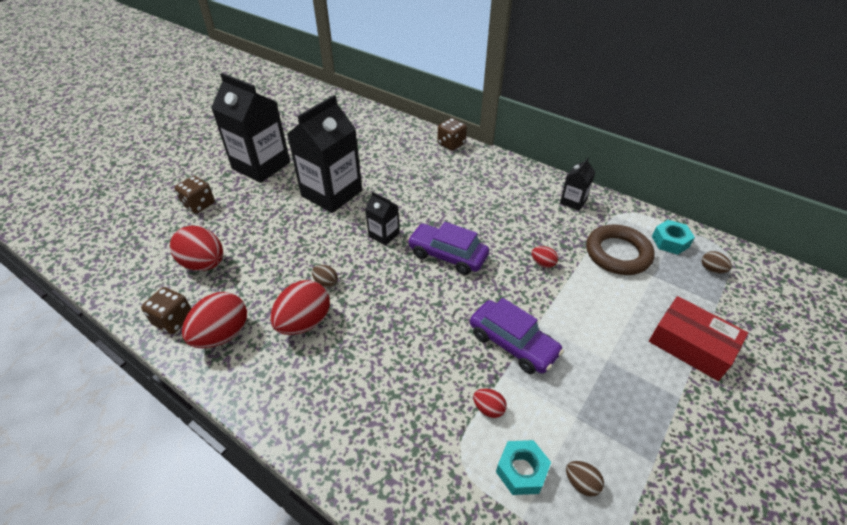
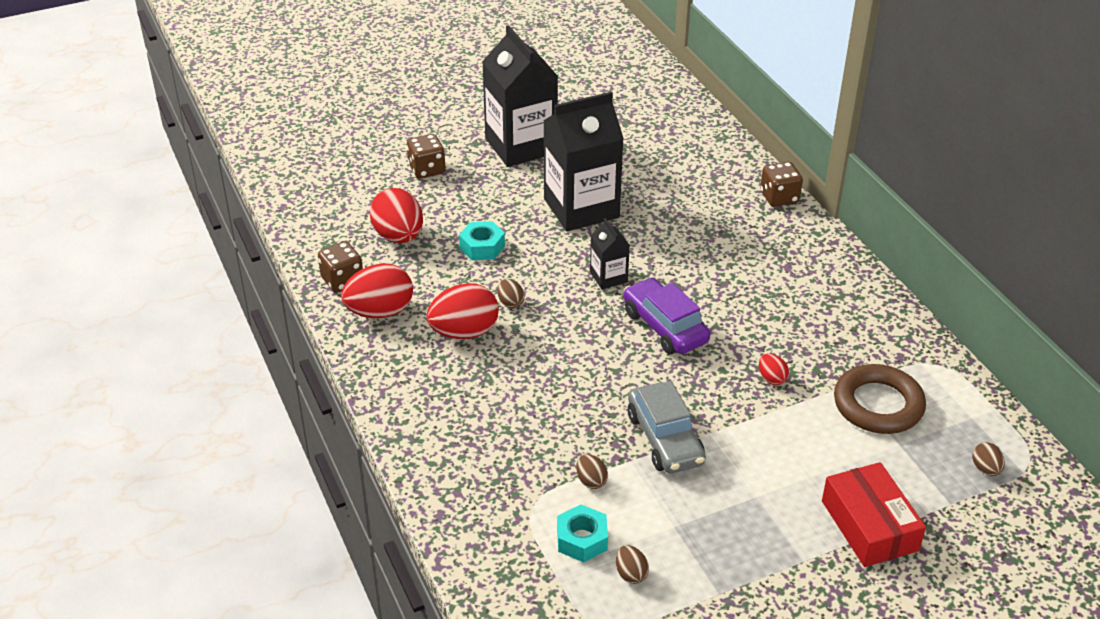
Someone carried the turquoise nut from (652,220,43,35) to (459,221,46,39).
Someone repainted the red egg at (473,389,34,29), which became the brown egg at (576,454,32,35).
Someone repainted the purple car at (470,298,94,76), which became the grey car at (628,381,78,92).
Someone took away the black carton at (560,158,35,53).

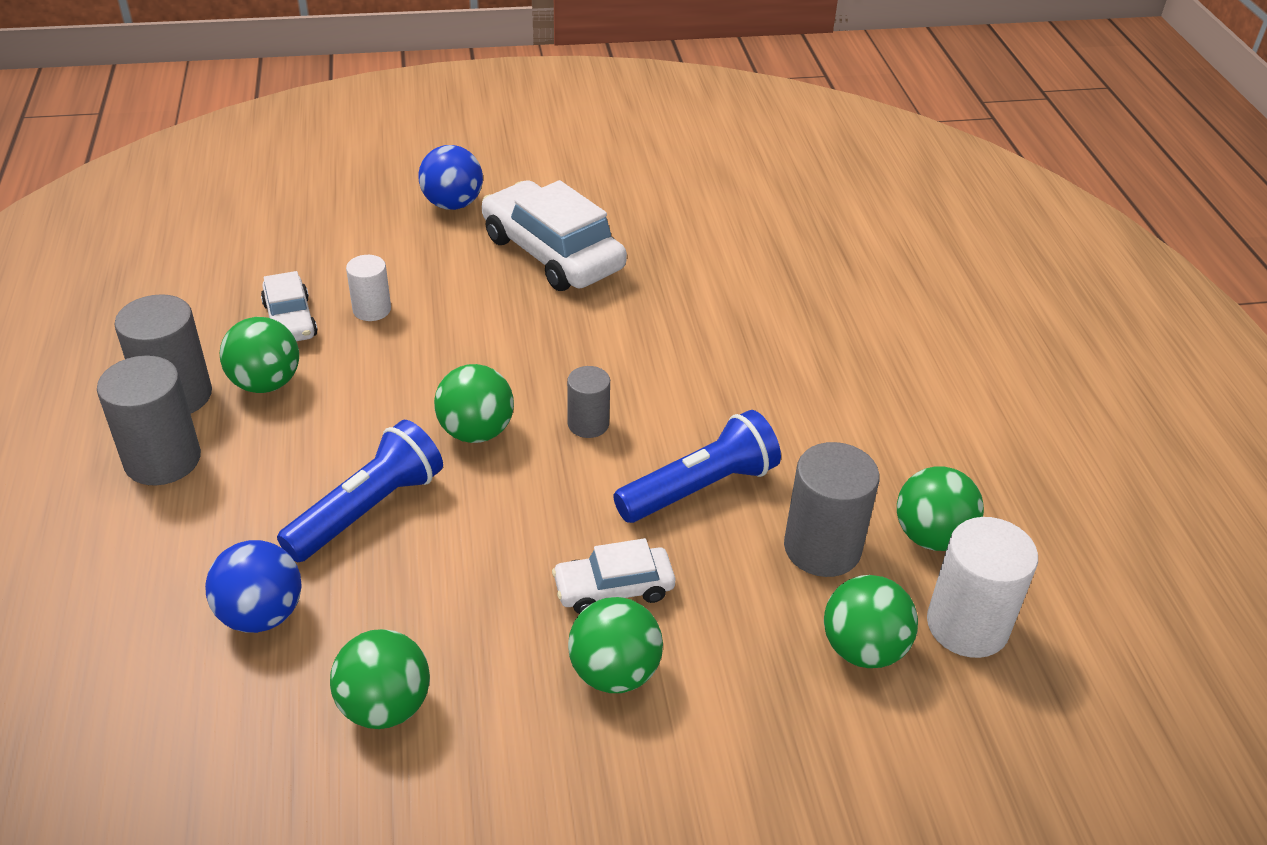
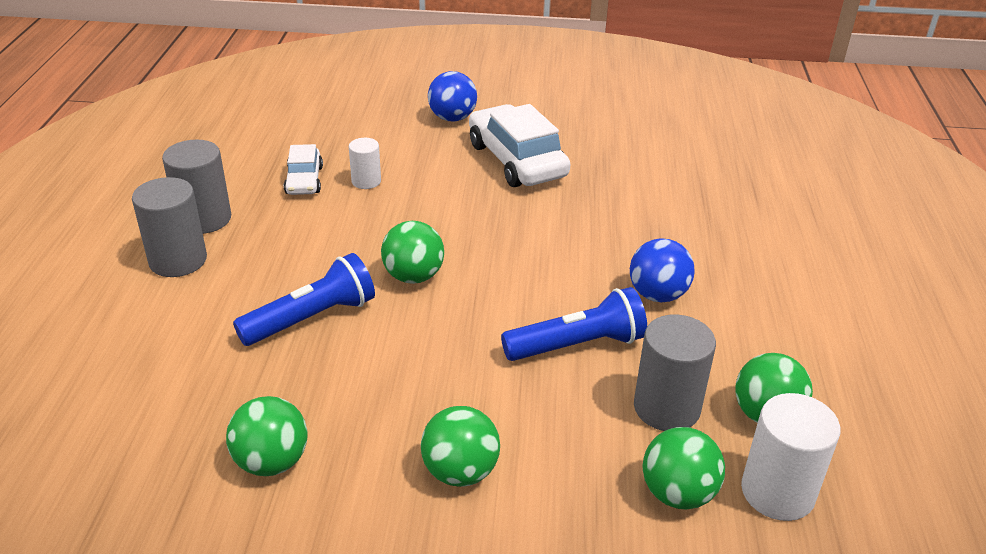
Someone carried the blue ball from (205,540,97,93) to (630,238,65,64).
Someone took away the green ball at (220,317,79,76).
Someone took away the white car at (552,538,123,76).
Someone took away the grey cylinder at (567,366,43,72).

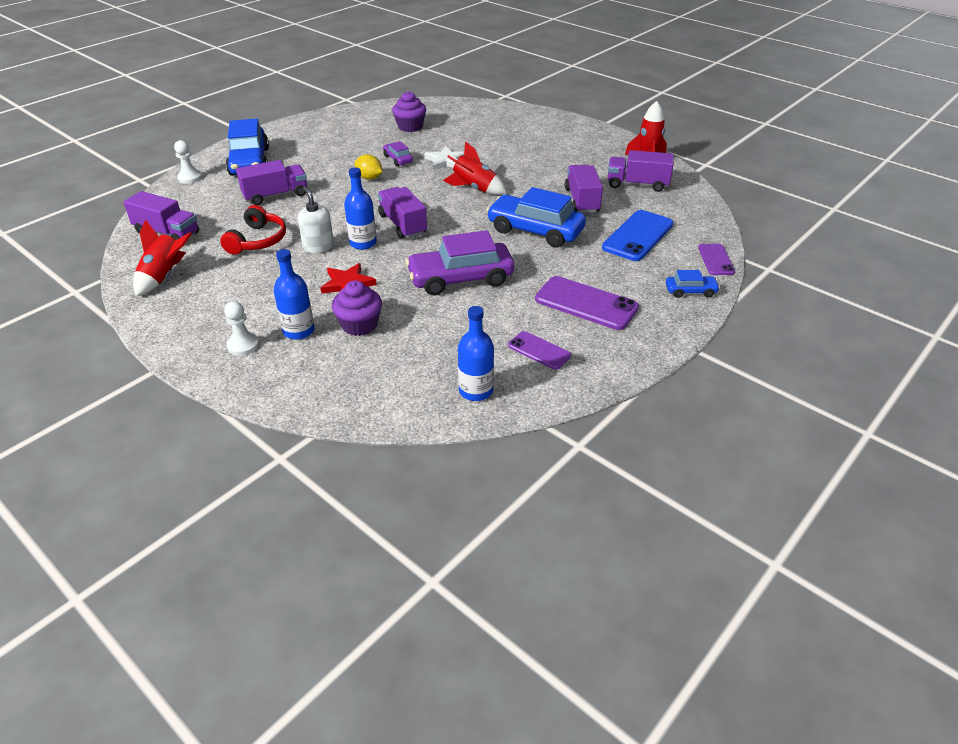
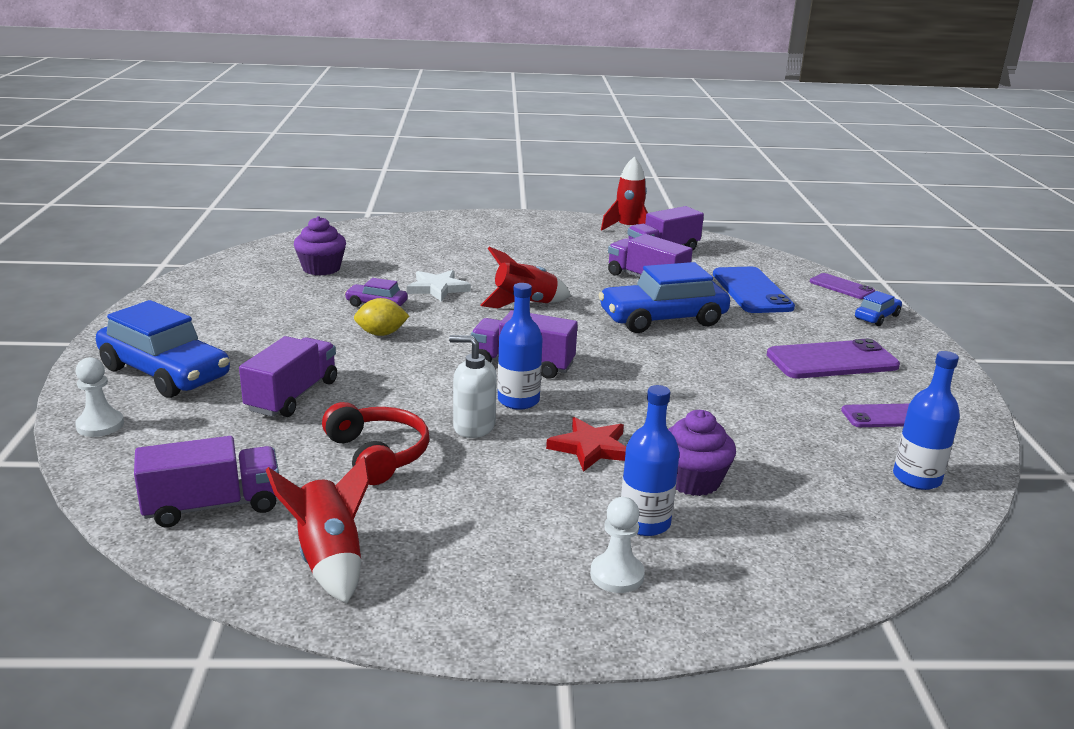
Someone took away the purple car at (406,230,108,65).

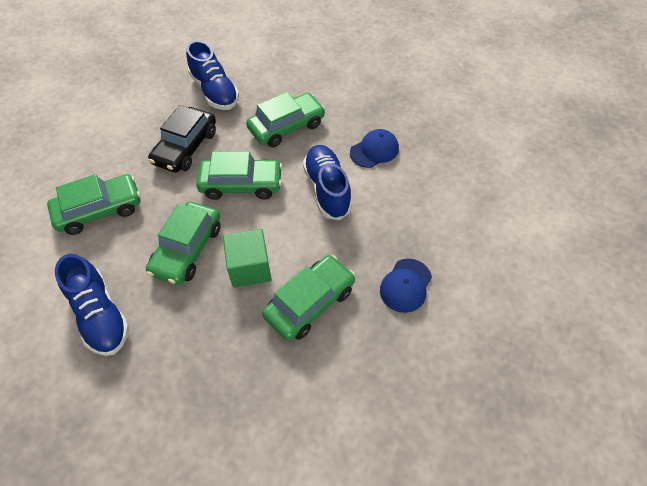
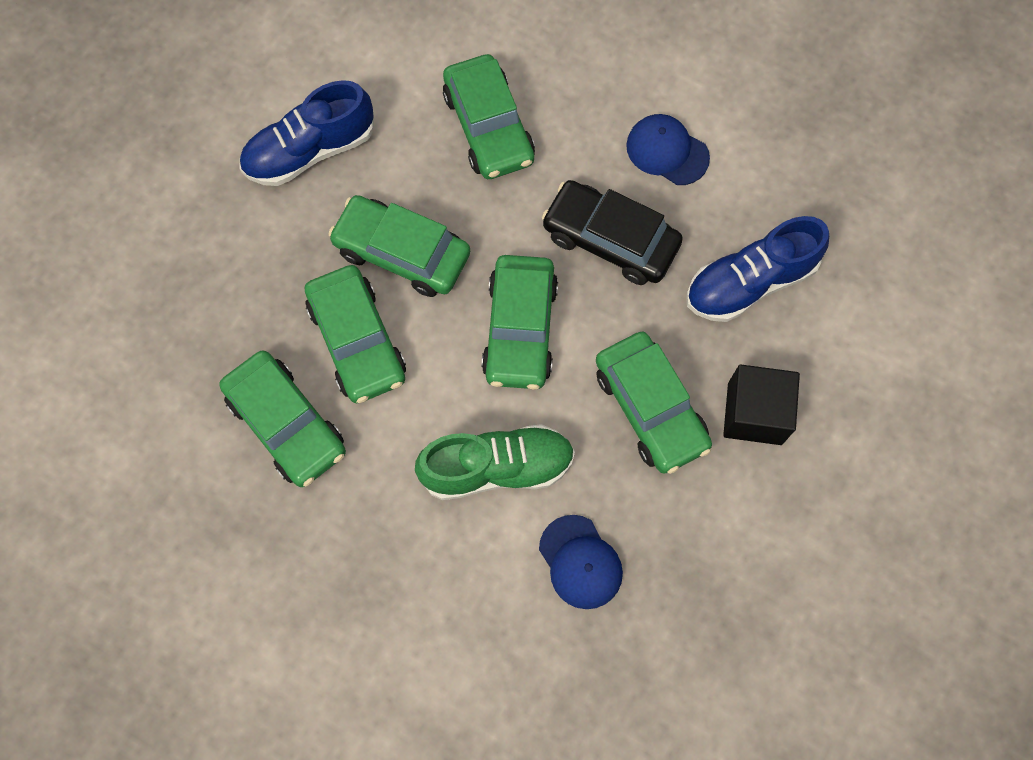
Someone swapped the green cube at (223,229,48,59) for the green car at (305,265,101,138).
Someone repainted the blue shoe at (303,145,49,75), which became the green shoe at (415,424,160,76).
Someone carried the blue cap from (380,259,52,54) to (626,114,84,71).
Someone put down the black cube at (723,365,77,80).

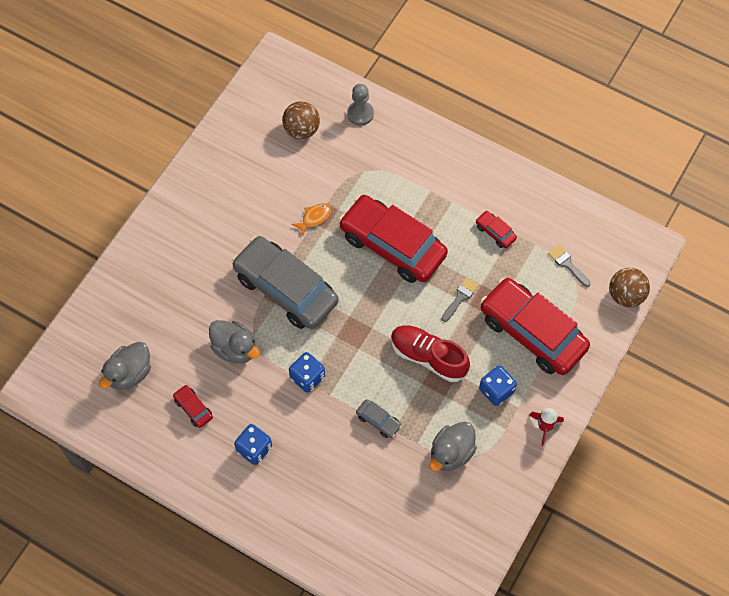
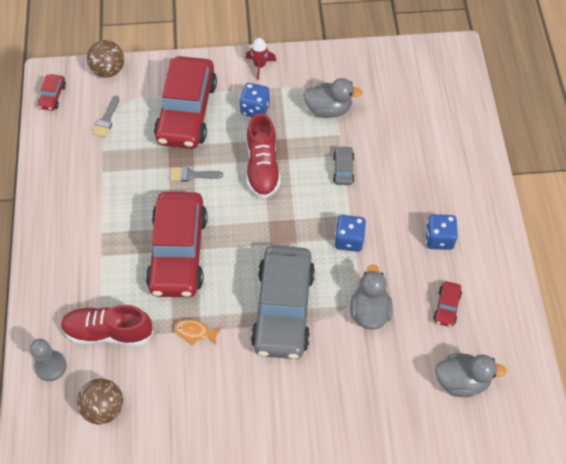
Someone carried the red car from (476,211,41,37) to (38,74,28,37).
Someone put down the red shoe at (61,305,93,41).

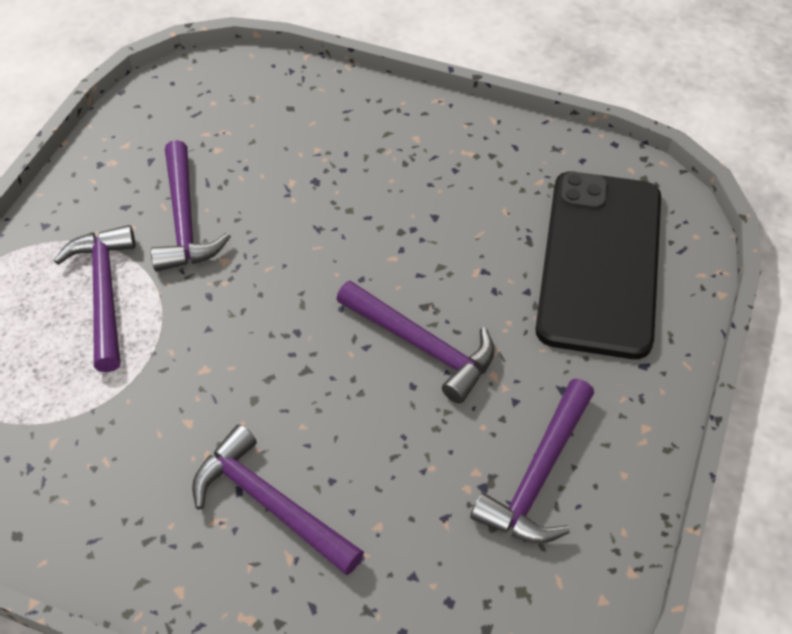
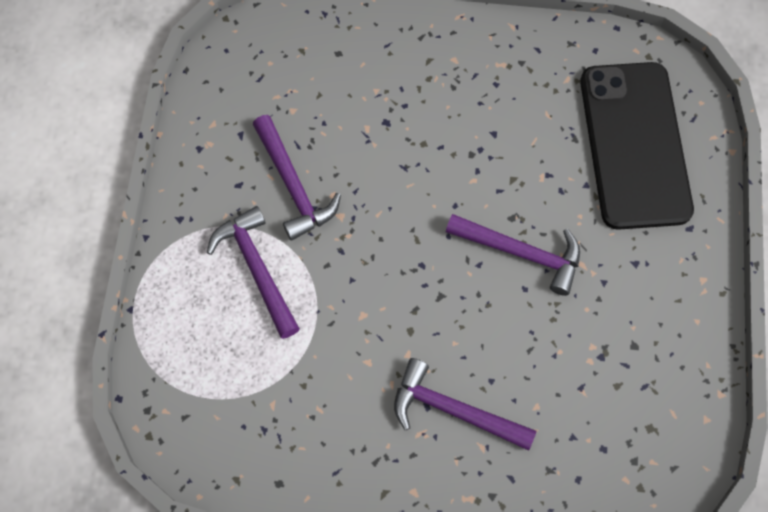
Someone took away the purple hammer at (470,379,124,165).

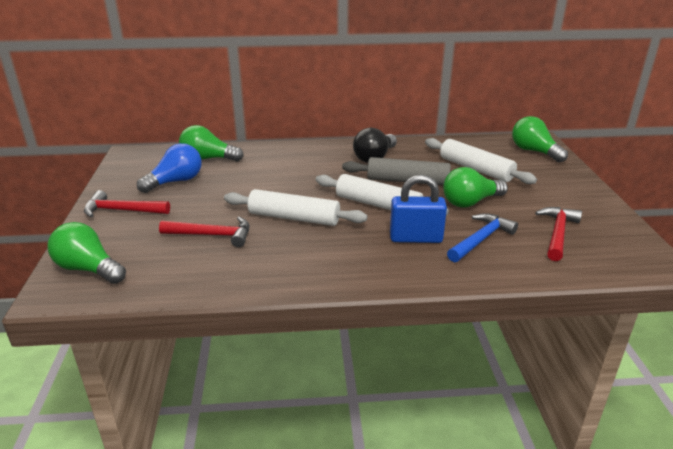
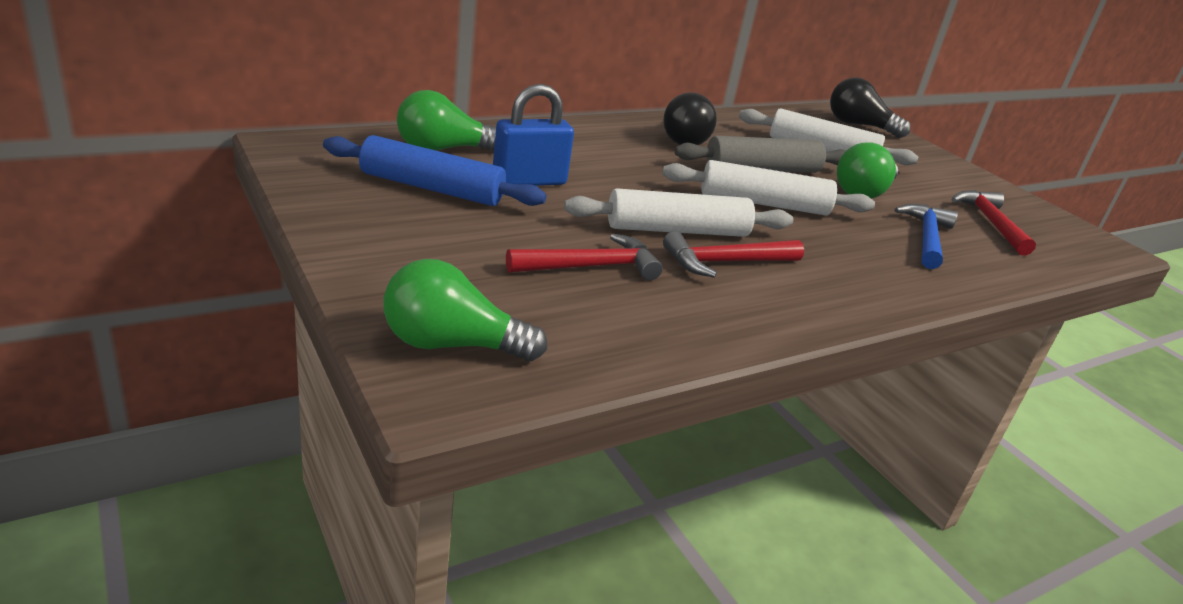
Someone swapped the blue light bulb at (137,143,65,50) for the blue rolling pin at (323,135,224,71).
Someone carried the blue padlock from (390,175,57,68) to (493,84,81,102).
Someone carried the red hammer from (84,190,86,27) to (663,231,141,47).
Someone repainted the green light bulb at (512,116,56,46), which became the black light bulb at (830,77,81,61).

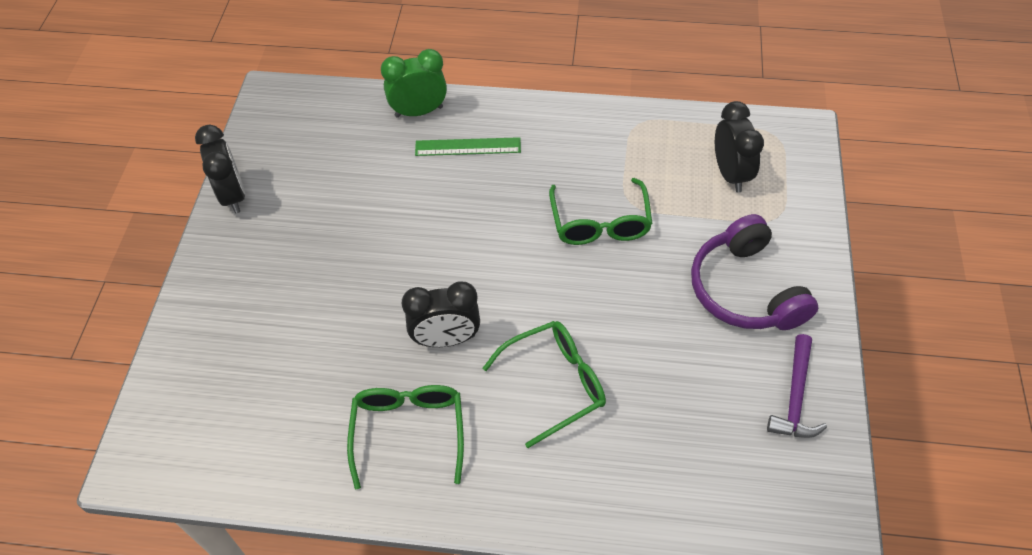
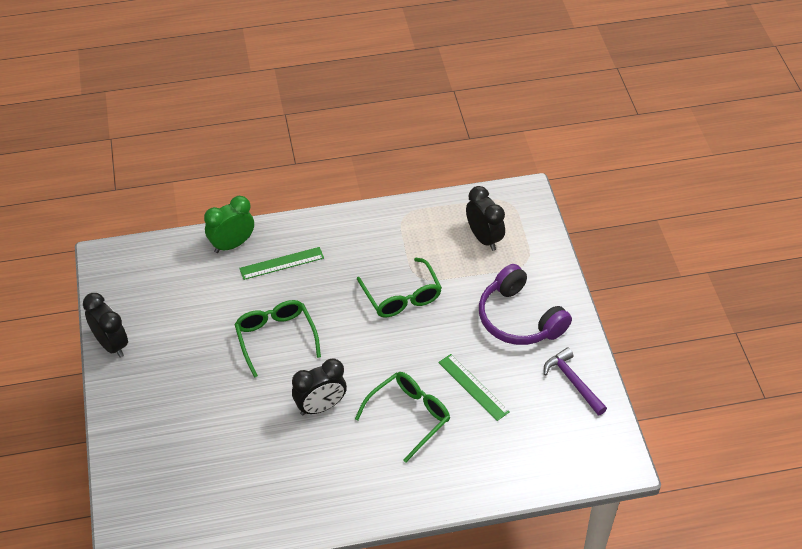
Someone carried the green glasses from (347,385,117,104) to (234,300,87,78).
Someone put down the green ruler at (438,354,72,67).
Someone rotated the purple hammer at (767,334,60,104) by 150 degrees clockwise.

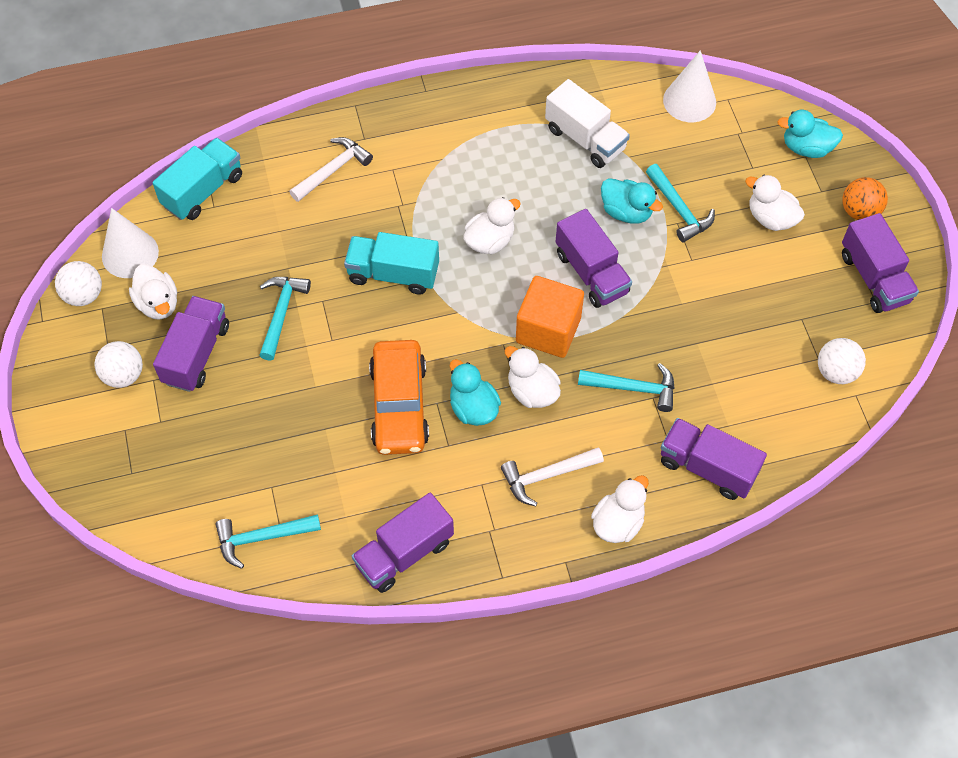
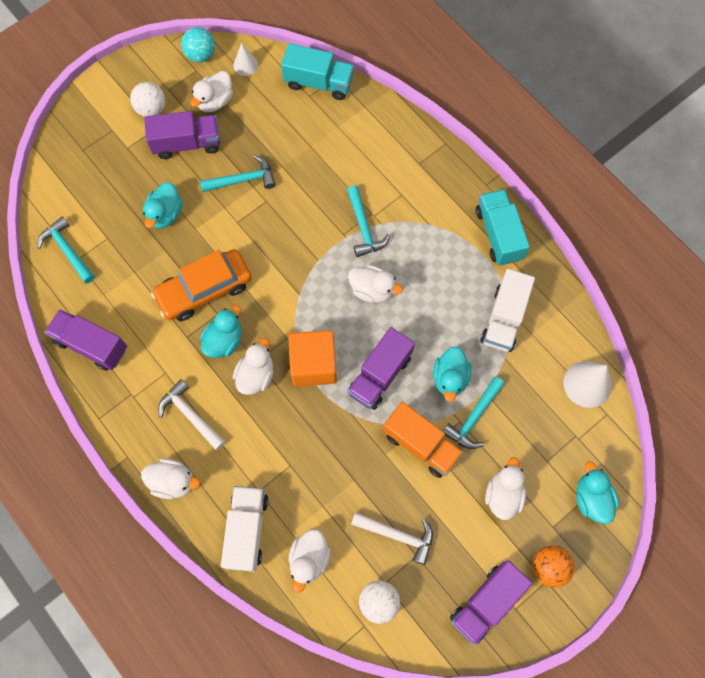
Someone put down the turquoise duck at (143,182,39,47).
Someone repainted the white ball at (55,261,47,45), which became the turquoise ball at (181,27,34,36).
Someone repainted the purple truck at (661,418,106,82), which became the white truck at (221,486,47,86).
Someone scaled the white cone at (102,208,57,70) by 0.59.
Someone put down the white duck at (288,529,43,64).
Someone carried the turquoise hammer from (578,363,97,49) to (347,186,43,71).
Someone carried the white hammer from (289,137,84,65) to (351,512,82,53).
Someone put down the orange truck at (383,402,81,76).
Someone carried the turquoise truck from (344,232,95,63) to (476,189,54,76).

